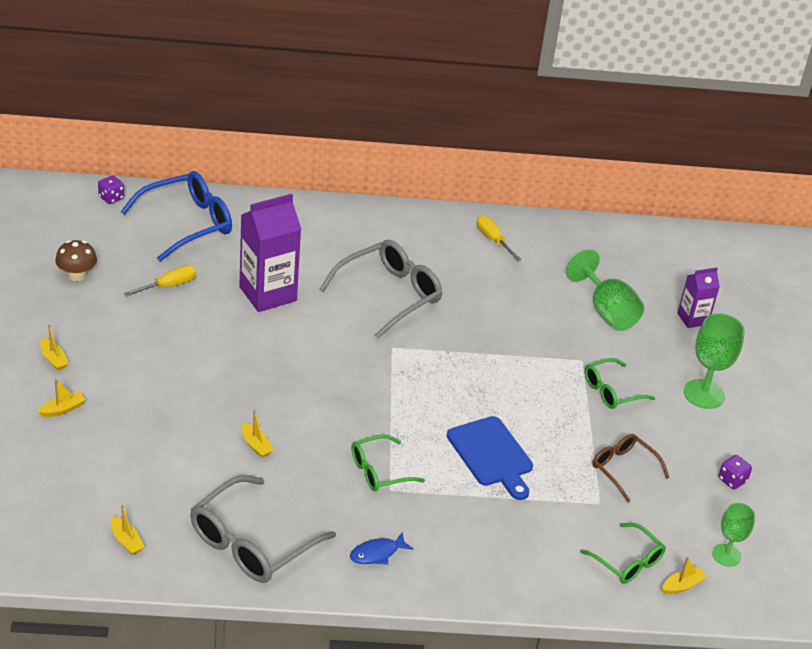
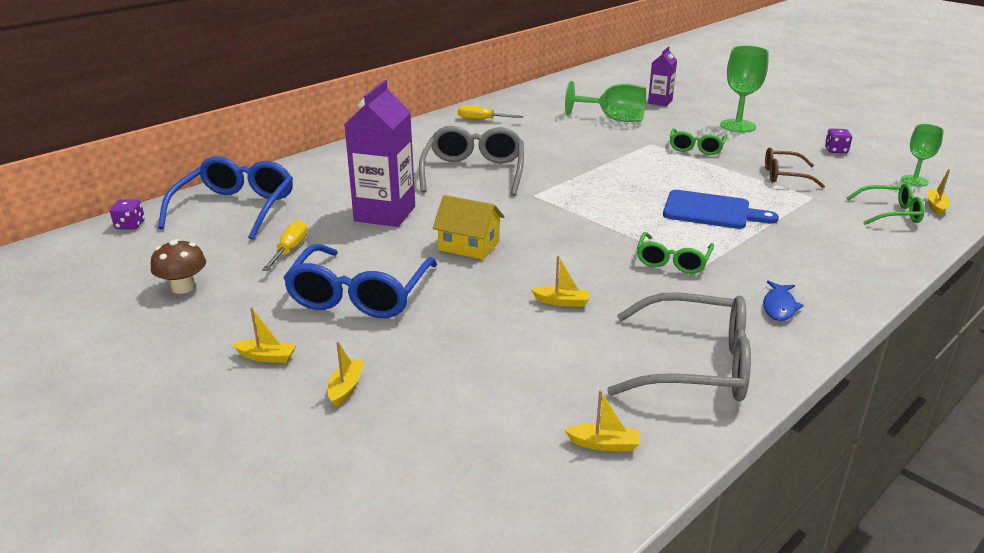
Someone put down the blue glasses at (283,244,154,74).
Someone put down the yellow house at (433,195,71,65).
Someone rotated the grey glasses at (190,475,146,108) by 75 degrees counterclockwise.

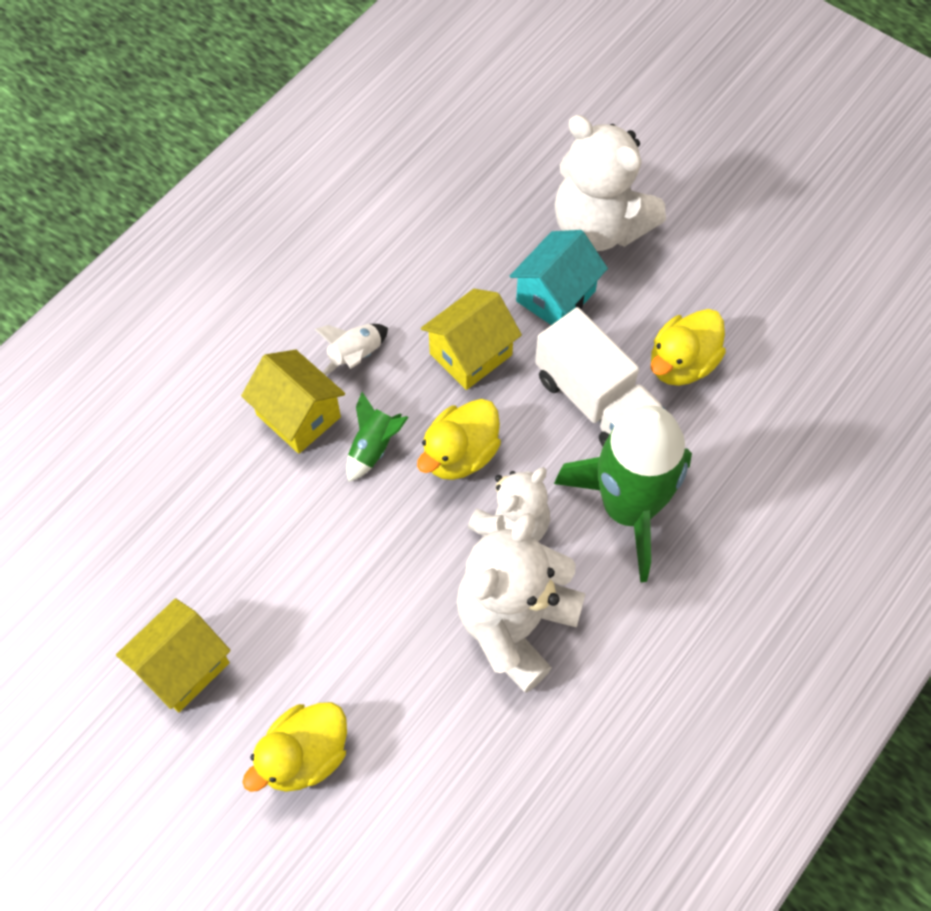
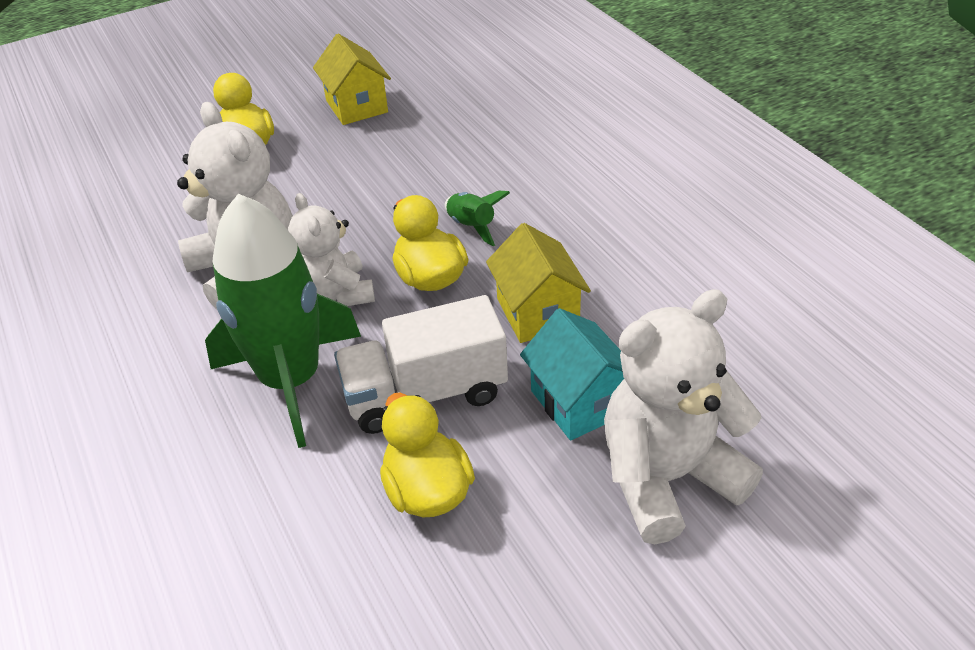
Someone took away the yellow house at (241,350,104,104).
Someone took away the white rocket at (315,324,73,51).

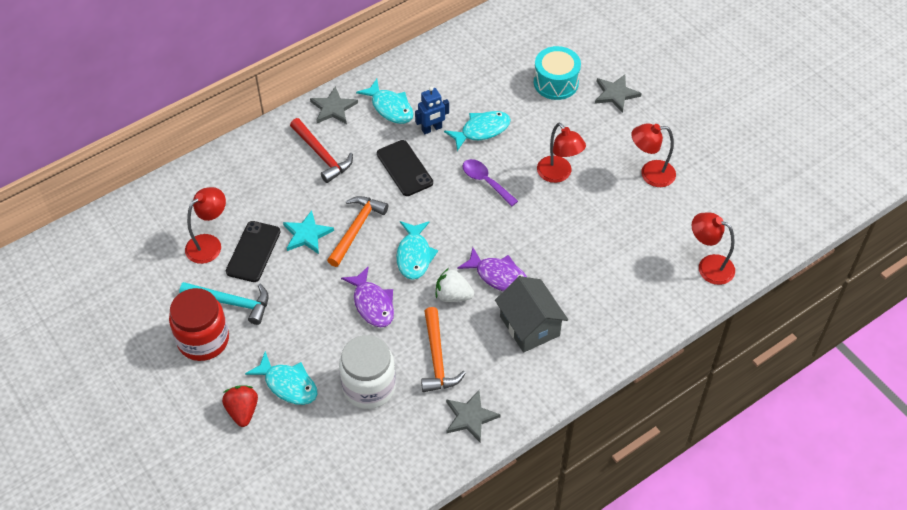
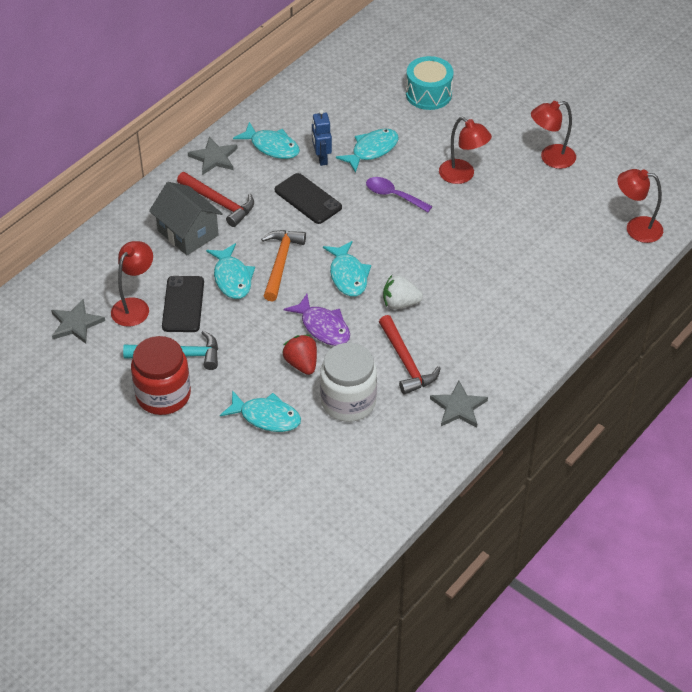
Someone carried the grey star from (595,75,47,38) to (51,299,54,45).
Someone carried the grey house from (495,276,73,77) to (149,182,74,73).
Someone swapped the turquoise star at (283,210,51,44) for the turquoise fish at (206,243,49,56).
Someone carried the red strawberry from (222,386,36,41) to (282,334,35,41).
Someone rotated the blue robot at (415,86,34,48) by 120 degrees clockwise.
Someone repainted the orange hammer at (421,307,45,85), which became the red hammer at (379,315,62,80).
Someone took away the purple fish at (457,247,70,44).

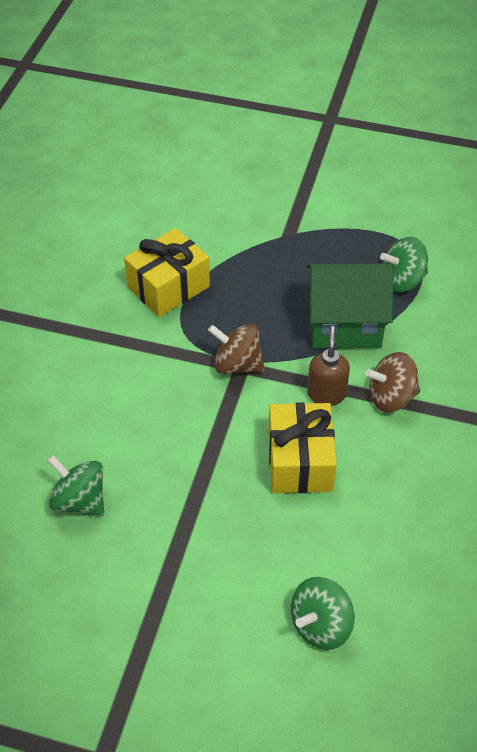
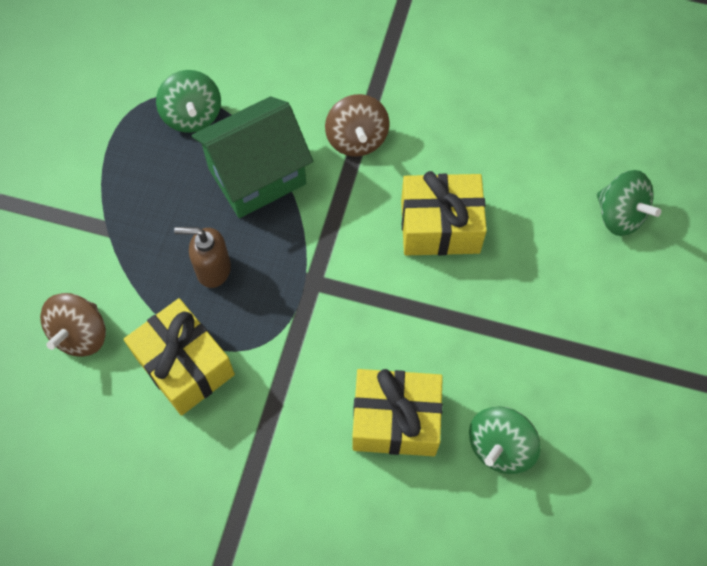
Someone carried the brown spinning top from (208,324,57,50) to (40,293,66,64).
Someone carried the brown soap dispenser from (307,326,43,80) to (174,227,57,61).
Someone rotated the green house at (306,264,88,85) by 60 degrees clockwise.
Someone put down the yellow gift at (352,369,91,87).

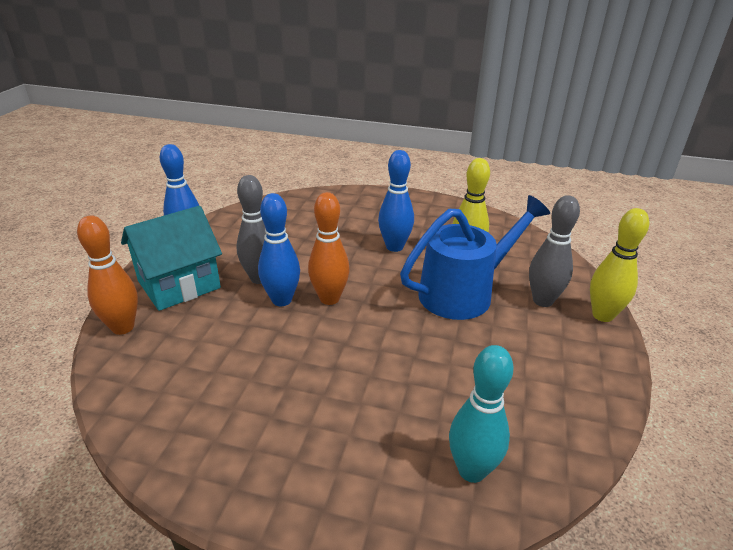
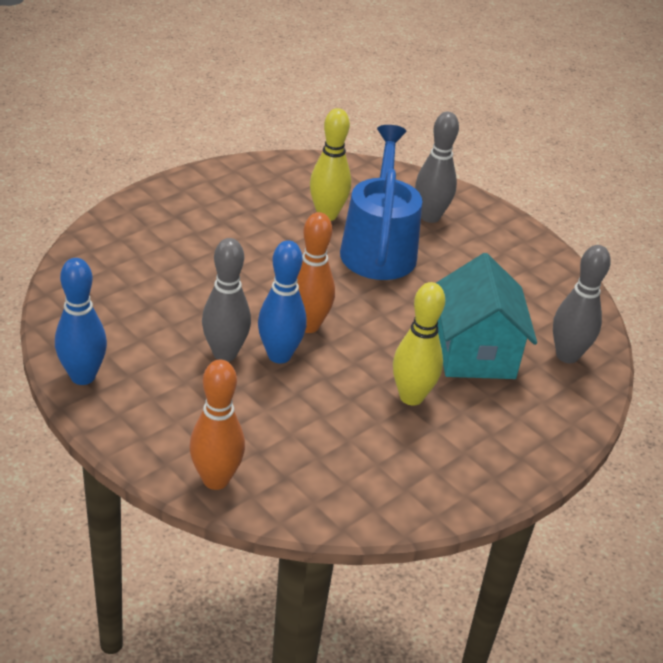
Someone carried the yellow bowling pin from (590,208,59,114) to (393,282,52,124).
Someone carried the turquoise house from (121,206,101,105) to (436,253,101,126).
Someone repainted the turquoise bowling pin at (449,345,65,138), which became the grey bowling pin at (553,245,58,118).
Someone took away the blue bowling pin at (378,150,36,102).

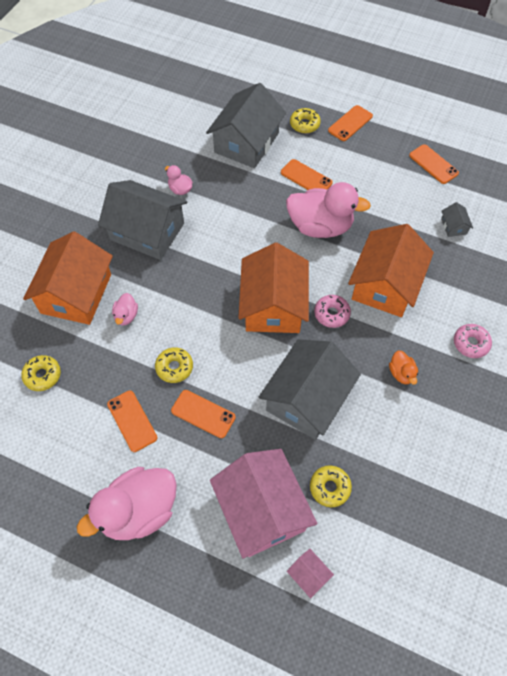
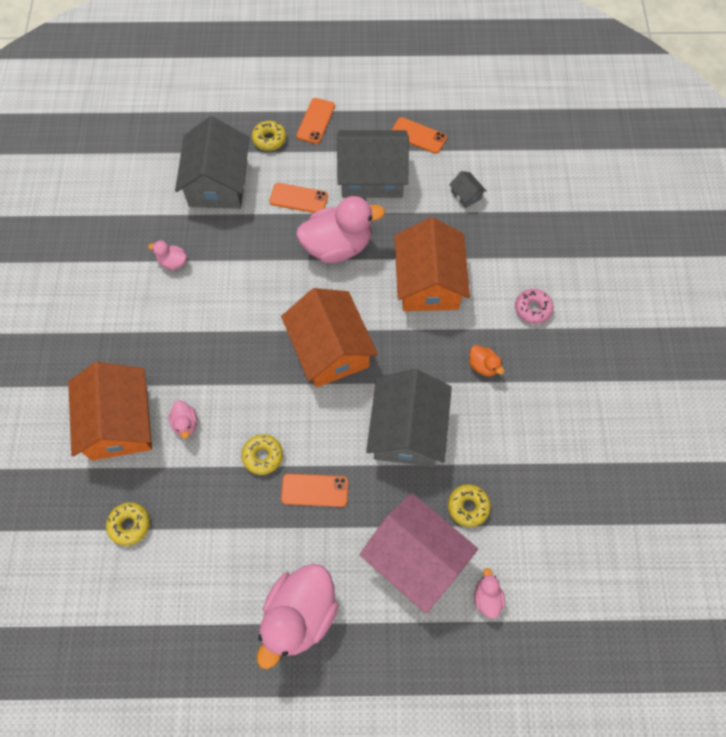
Someone carried the grey house from (98,180,89,80) to (337,130,72,68).
Someone swapped the pink house at (287,549,47,49) for the pink duck at (474,568,31,50).
Someone took away the orange phone at (107,390,50,62).
Someone took away the pink donut at (314,295,37,33).

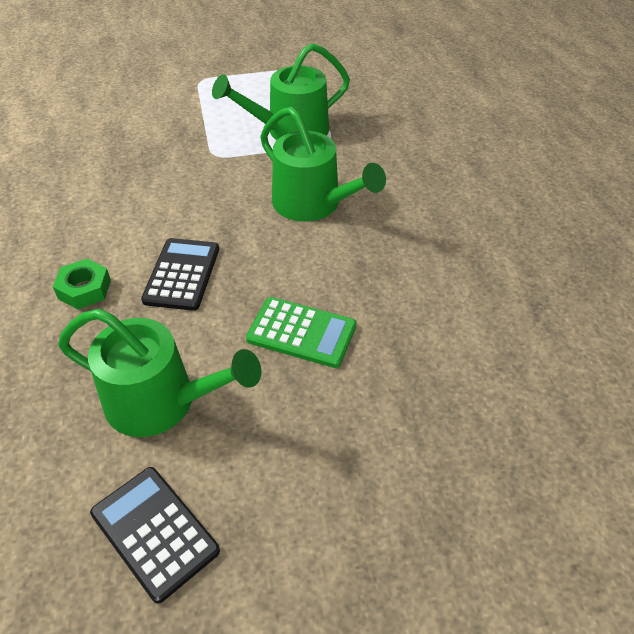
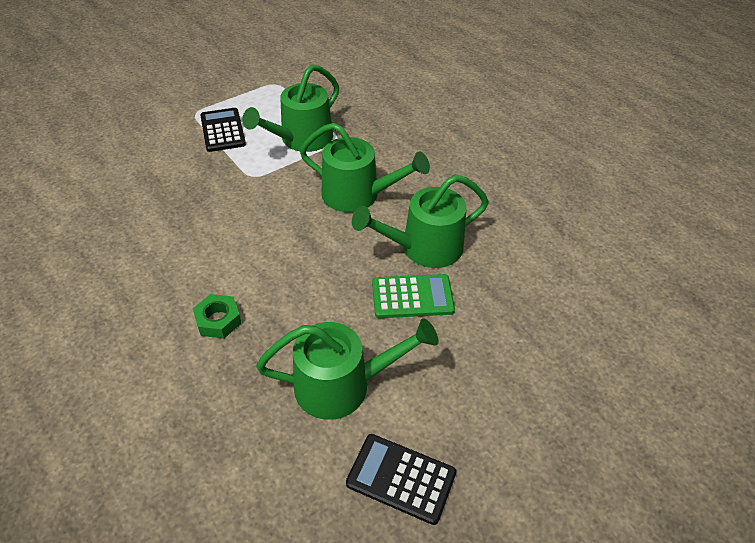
Someone carried the black calculator from (141,238,78,73) to (200,108,46,44).
Someone put down the green watering can at (352,175,137,93).

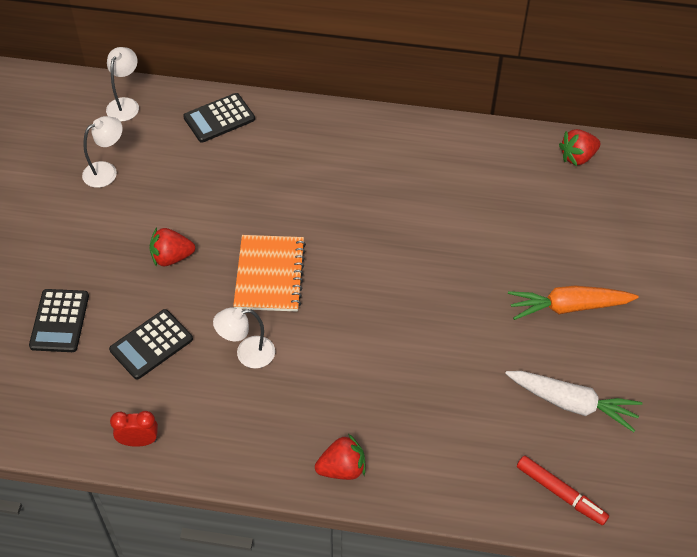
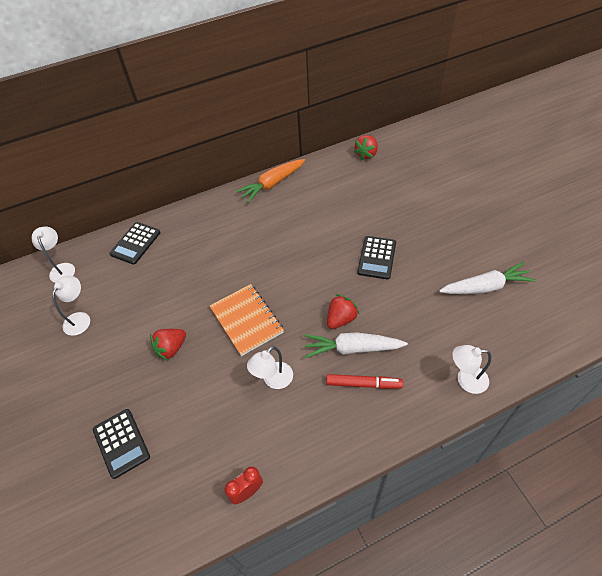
Someone carried the orange carrot from (508,286,131,34) to (236,159,69,44).
Someone put down the white carrot at (304,332,104,26).
Someone carried the red marker from (517,456,92,69) to (326,374,77,15).
Someone carried the red strawberry from (315,434,50,46) to (327,294,32,35).
Someone carried the black calculator from (109,309,84,70) to (357,236,39,44).
Someone put down the white lamp at (452,345,39,49).

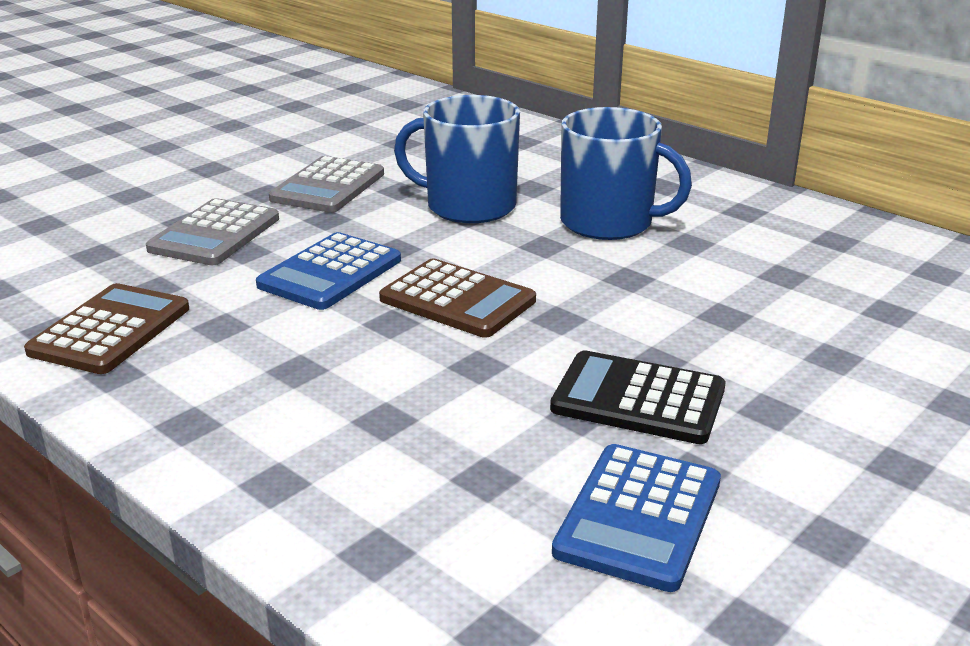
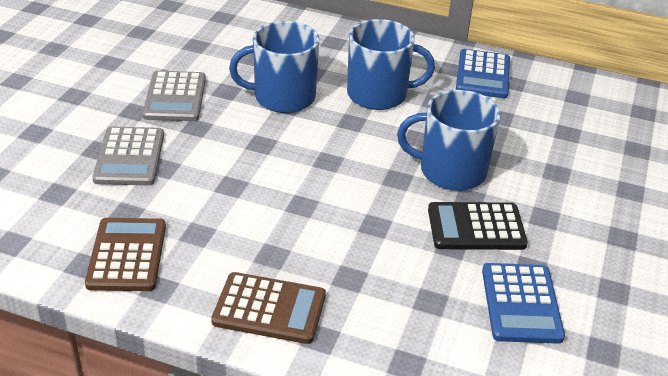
Someone carried the brown calculator from (379,259,157,79) to (211,272,115,72).
Someone put down the blue mug at (397,90,104,101).
Someone carried the blue calculator from (256,232,145,78) to (456,49,54,49).

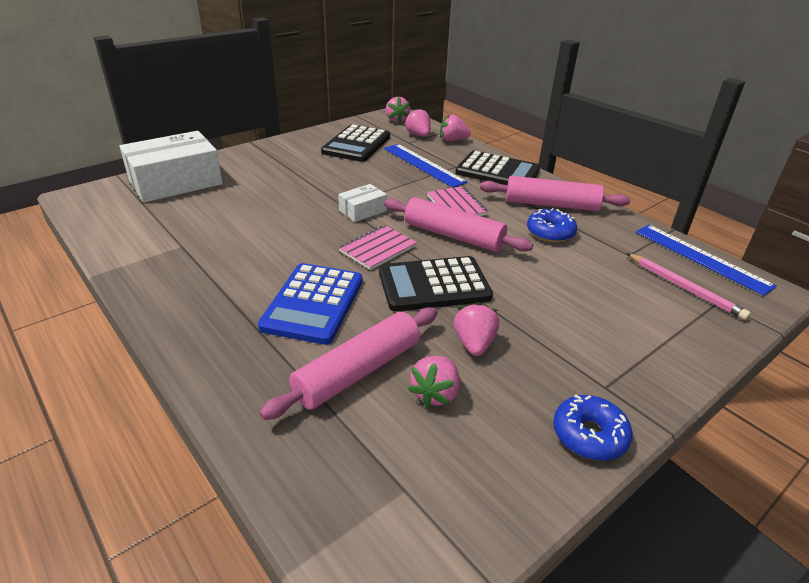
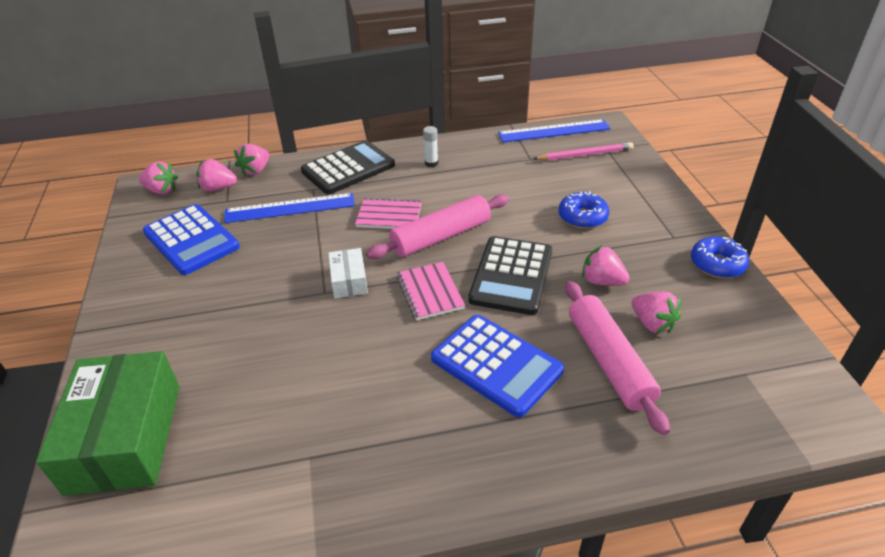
Someone repainted the white box at (119,131,104,72), which became the green box at (36,351,144,145).
Someone repainted the black calculator at (321,124,69,38), which became the blue calculator at (143,204,97,71).
Someone swapped the pink rolling pin at (480,176,150,35) for the white glue stick at (423,126,15,41).
Someone carried the blue donut from (527,208,50,35) to (558,191,51,38).

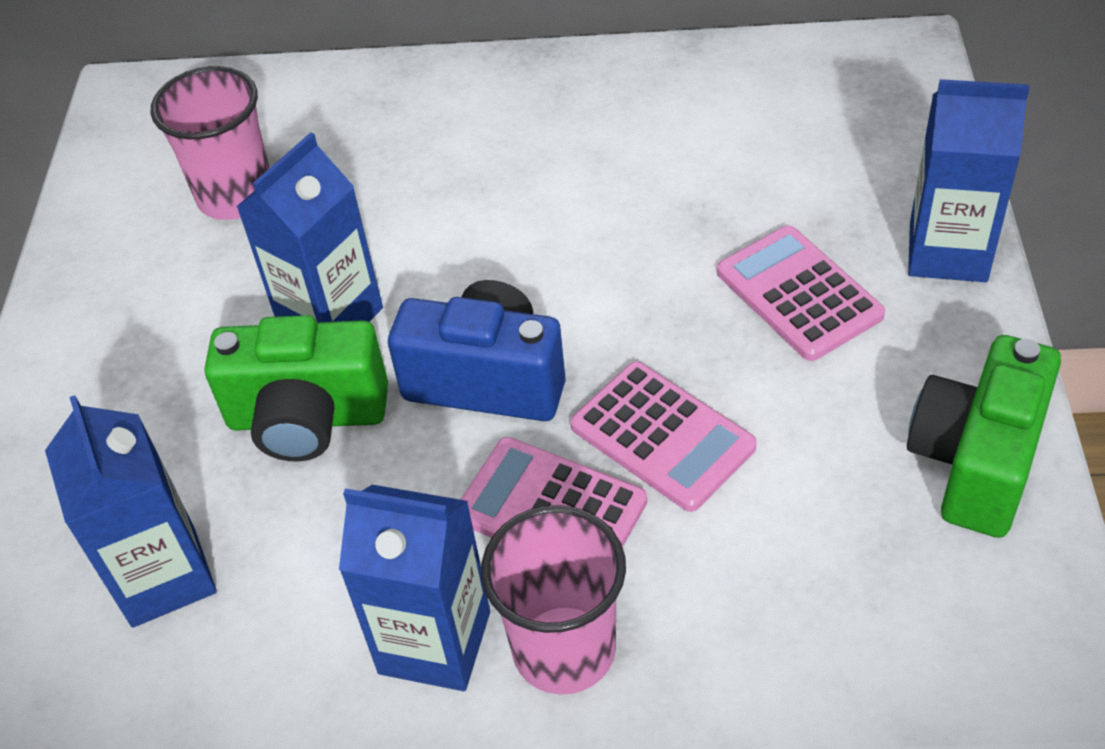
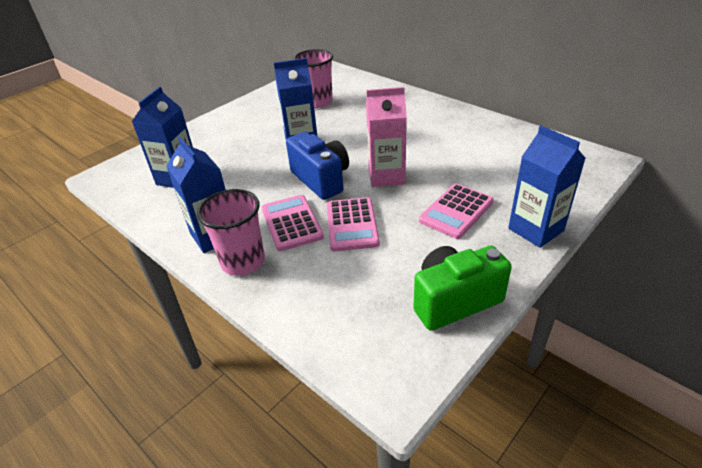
Someone put down the pink carton at (366,87,41,100).
Someone rotated the pink calculator at (717,226,168,135) by 150 degrees counterclockwise.
Someone took away the green camera at (205,315,183,146).

